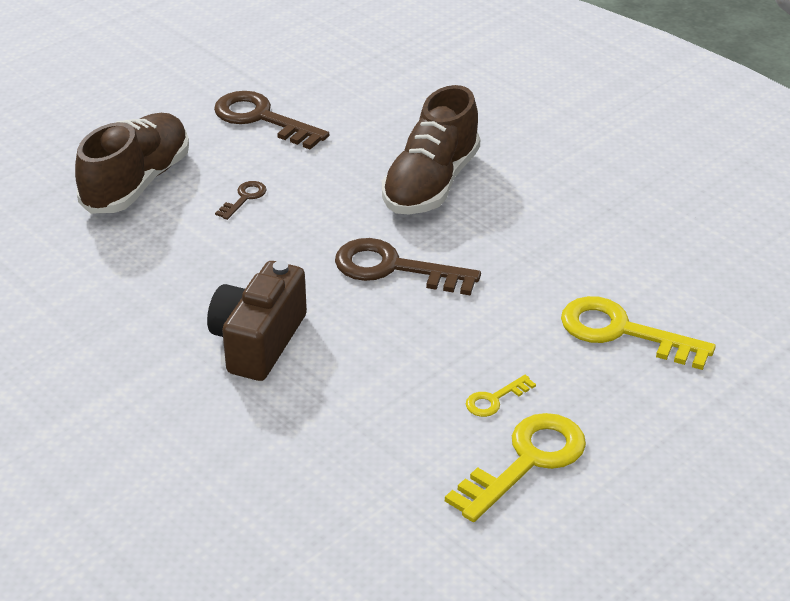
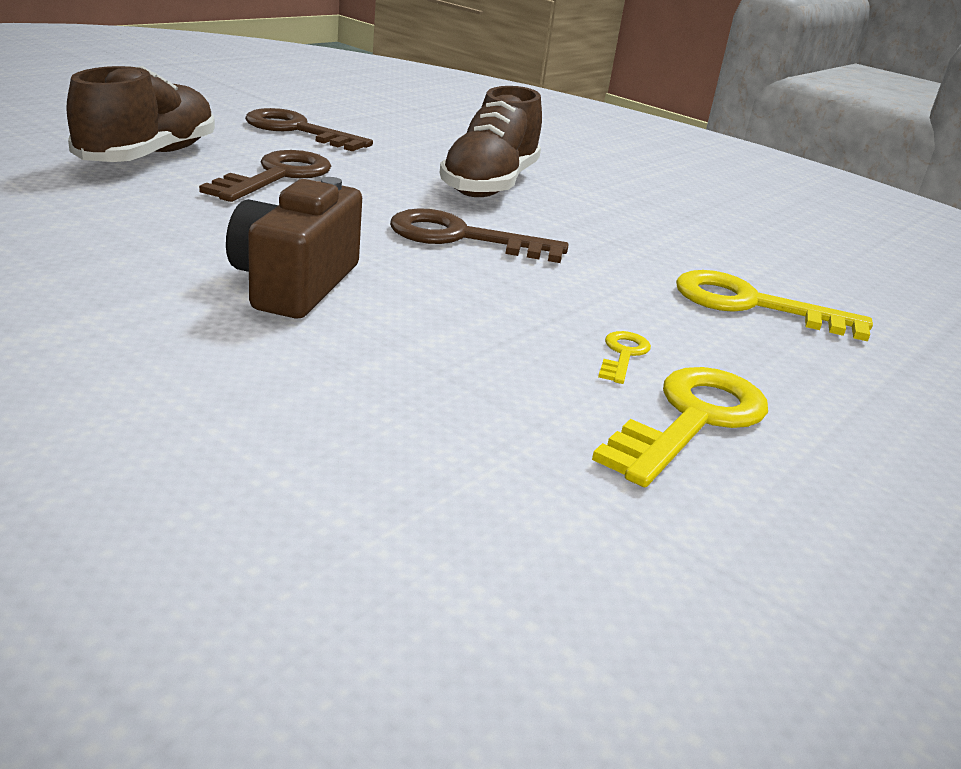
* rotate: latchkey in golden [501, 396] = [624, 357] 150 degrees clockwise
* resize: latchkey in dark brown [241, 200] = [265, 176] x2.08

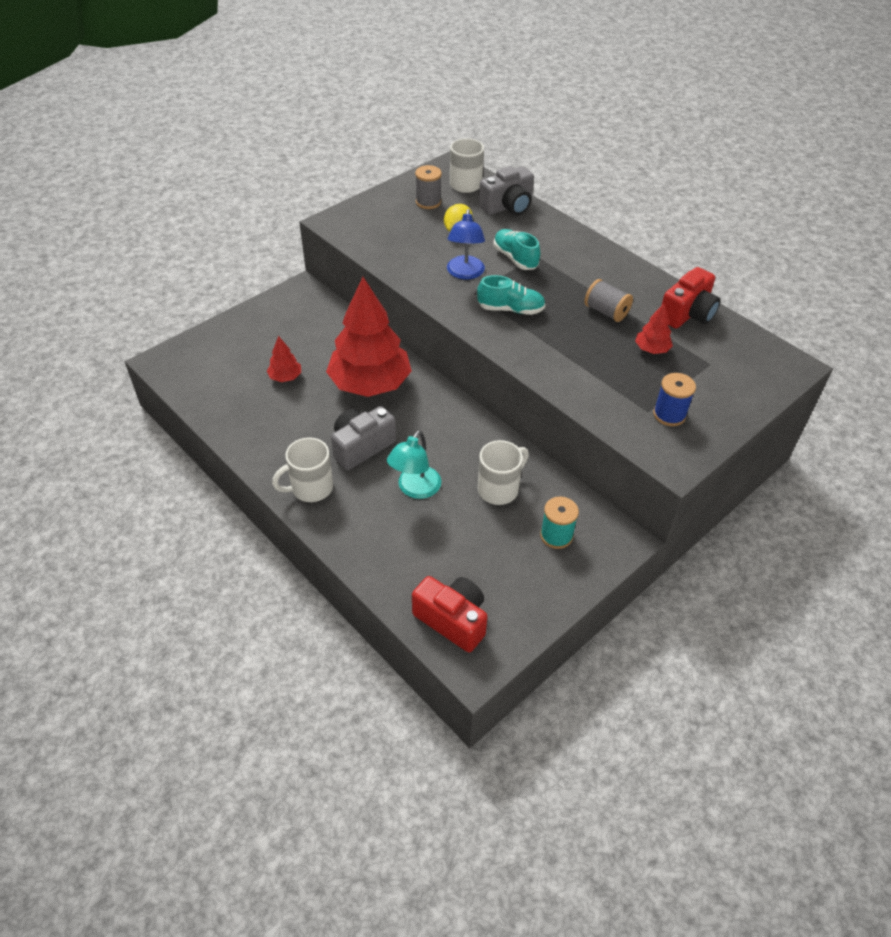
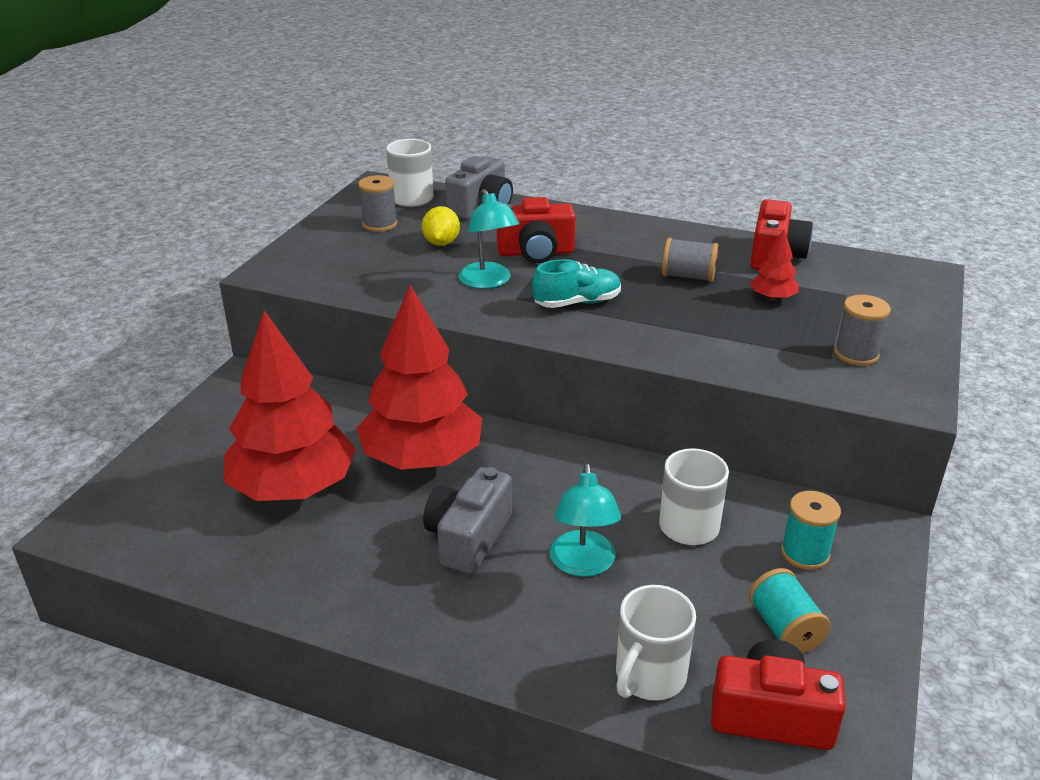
* insert: spool in teal [790, 611]
* move: tea mug in snow-white [302, 469] to [656, 643]
* replace: lace-up shoe in teal [517, 249] to compact camera in red [536, 230]
* recolor: reading lamp in blue [466, 244] to reading lamp in teal [488, 239]
* recolor: spool in blue [674, 399] to spool in gray [862, 330]
* resize: toy tree in red [284, 359] = [290, 406] x2.40

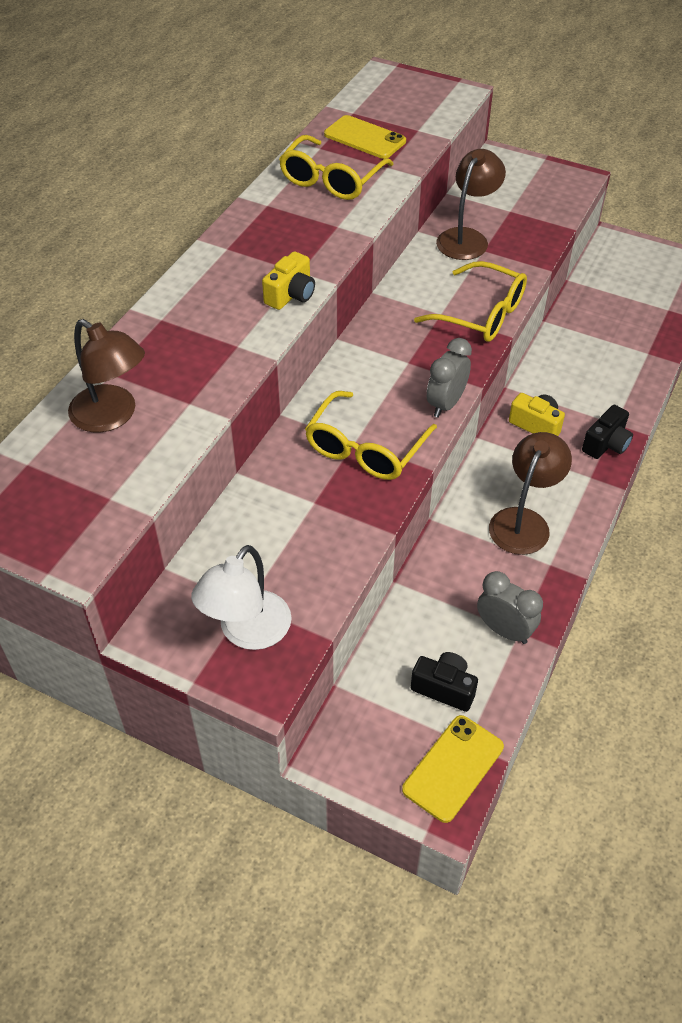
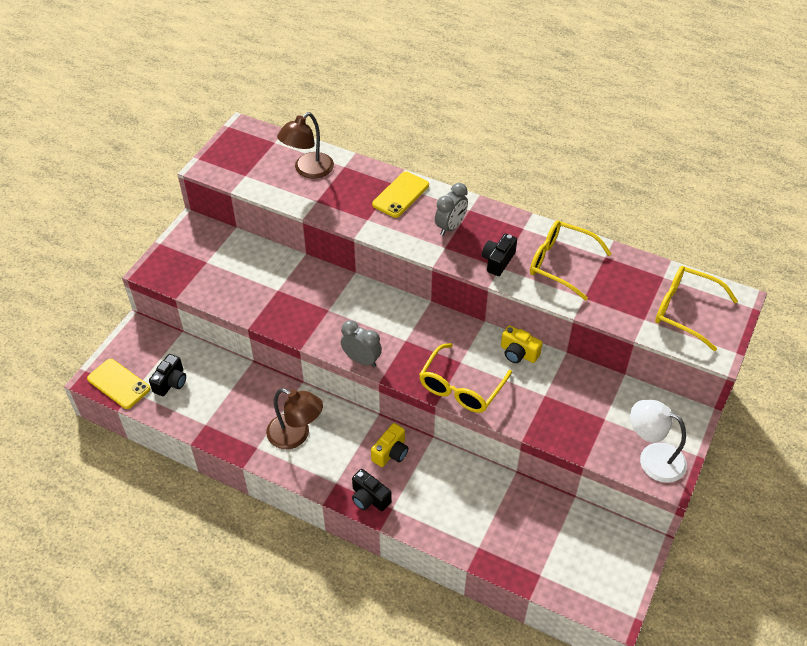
* delete: reading lamp in dark brown [471, 204]
* insert: compact camera in black [499, 255]
* move: reading lamp in snow-white [241, 597] to [658, 441]
* move: compact camera in golden [288, 280] to [521, 344]
* move: glasses in golden [371, 435] to [696, 308]
* move: mobile phone in golden [365, 137] to [400, 194]
* move: alarm clock in gray [510, 607] to [451, 209]

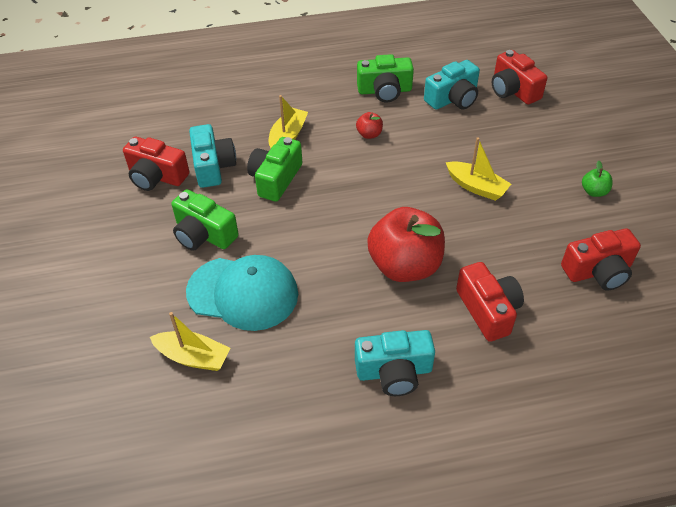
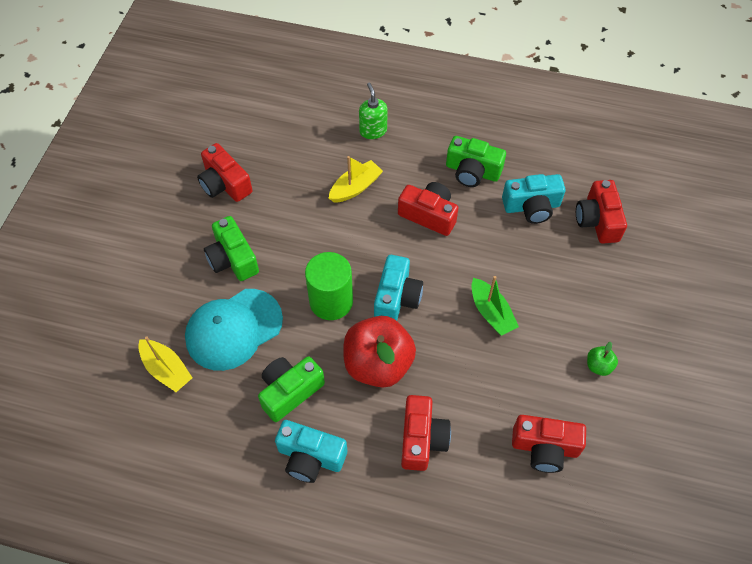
* insert: solid cylinder in leaf-green [329, 286]
* insert: soap dispenser in leaf-green [373, 111]
* move: compact camera in teal [212, 156] to [398, 288]
* move: compact camera in leaf-green [274, 169] to [291, 389]
* replace: toy apple in red [369, 125] to compact camera in red [428, 209]
* recolor: sailboat in golden [478, 169] to sailboat in leaf-green [495, 306]
* rotate: peaked cap in teal [242, 293] = [234, 330] 105 degrees clockwise

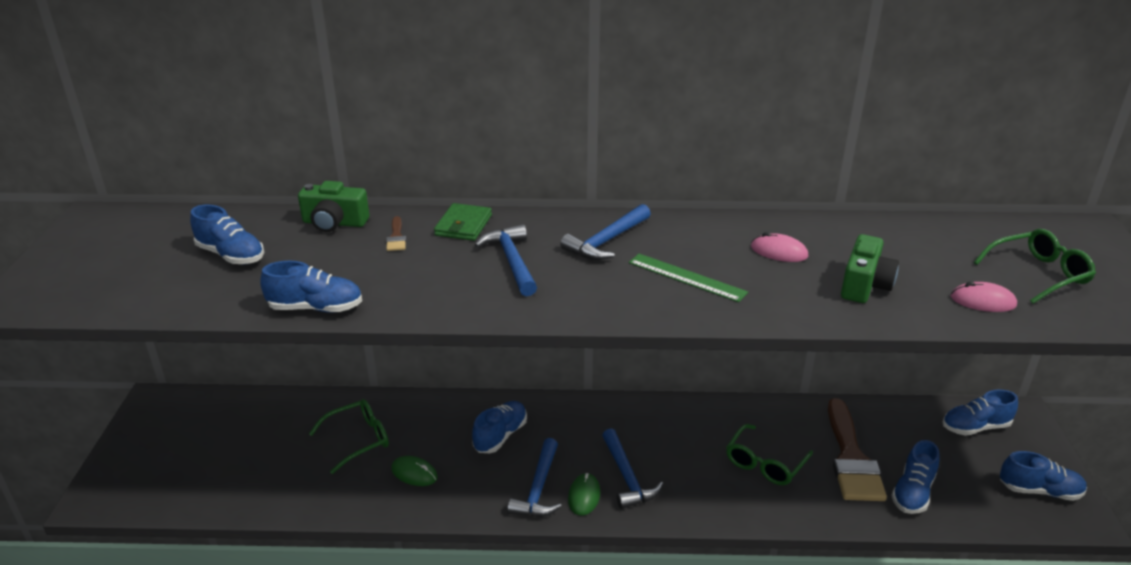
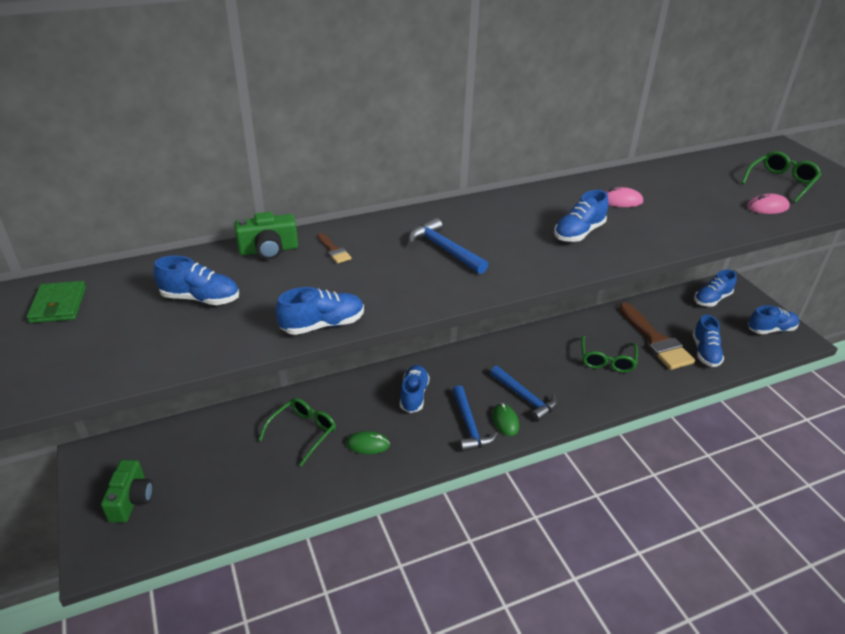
* delete: claw hammer in blue [605, 232]
* move: card wallet in leaf-green [463, 222] to [56, 302]
* move: compact camera in leaf-green [870, 268] to [127, 491]
* replace: measuring stick in leaf-green [688, 278] to lace-up shoe in blue [581, 216]

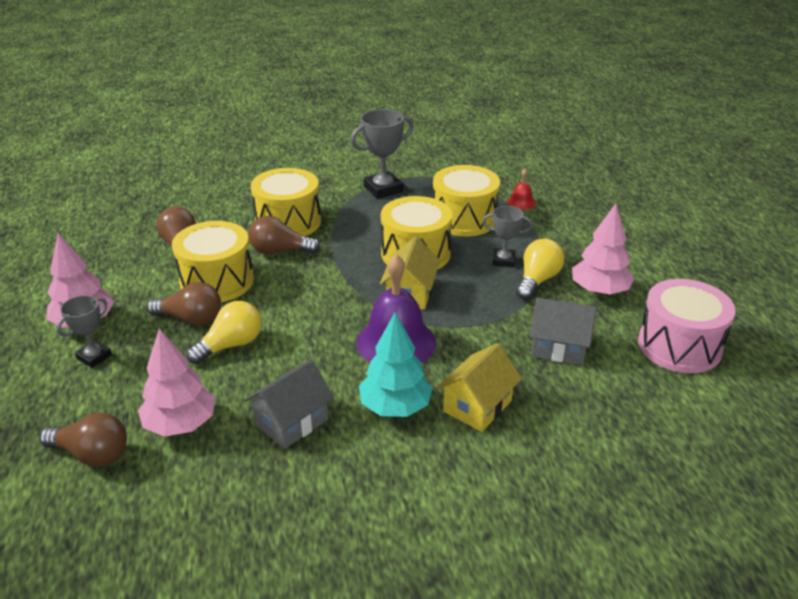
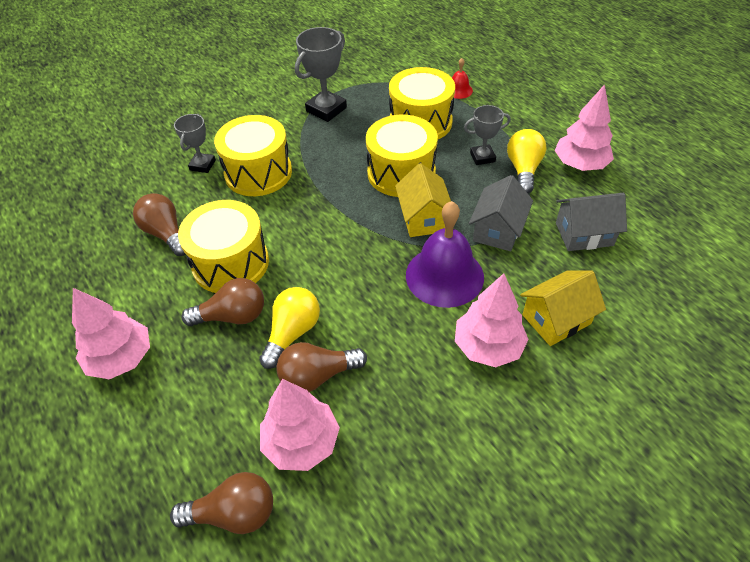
* delete: drum in pink [687, 326]
* move: award cup in gray [84, 331] to [195, 143]
* move: house in gray [289, 404] to [501, 213]
* move: bulb in dark brown [284, 235] to [321, 367]
* recolor: toy tree in teal [396, 365] to toy tree in pink [492, 320]
* rotate: house in golden [479, 387] = [563, 308] 45 degrees clockwise

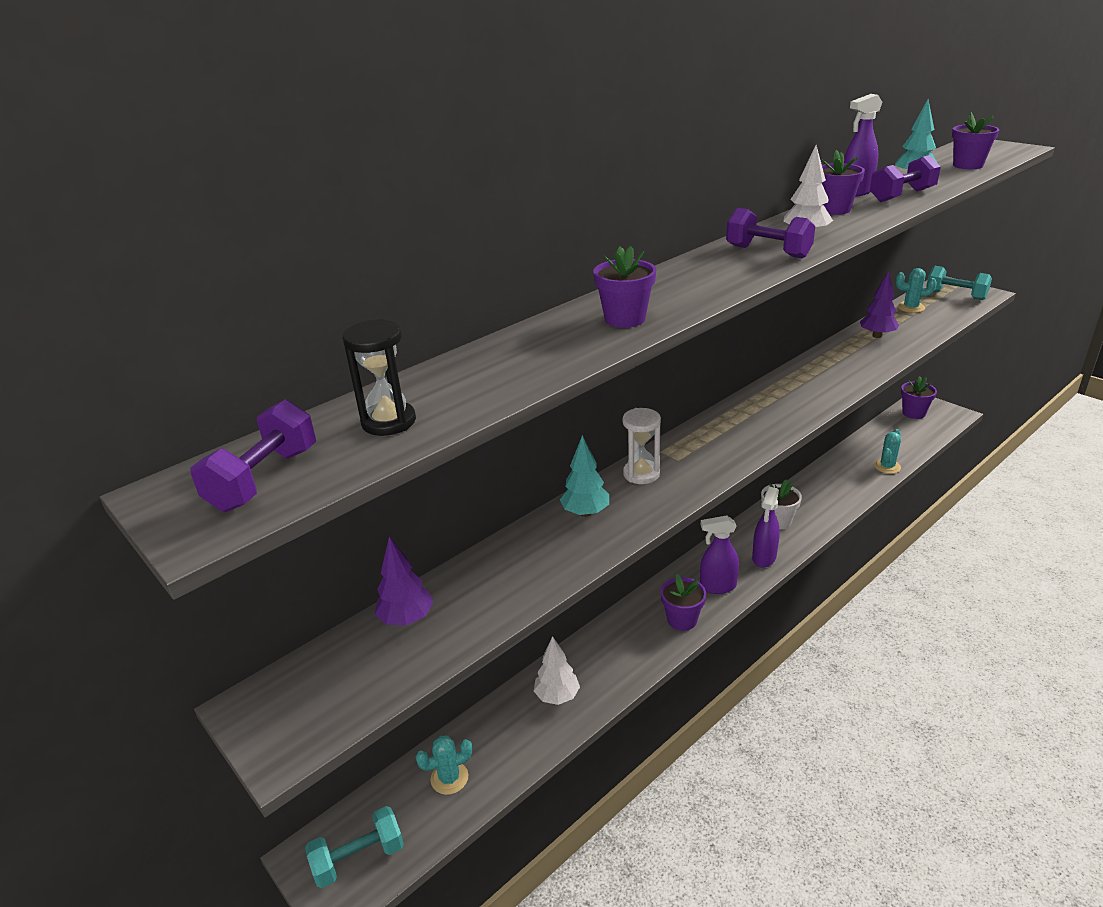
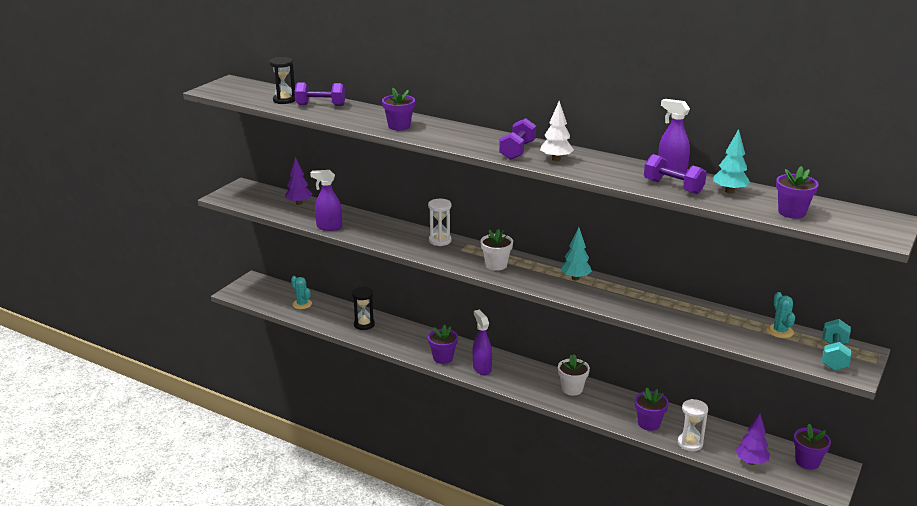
* delete: free weight in teal [354, 847]
* insert: plant pot in snow-white [497, 250]
* move: free weight in royal purple [253, 456] to [319, 94]
* move: toy tree in teal [584, 476] to [576, 253]
* move: sprayer in royal purple [766, 527] to [326, 200]
* move: plant pot in royal purple [843, 182] to [652, 409]
* move: toy tree in royal purple [879, 304] to [753, 439]
* replace: toy tree in snow-white [557, 670] to hourglass in black [363, 308]
* replace: saguaro cactus in teal [887, 451] to hourglass in snow-white [693, 425]

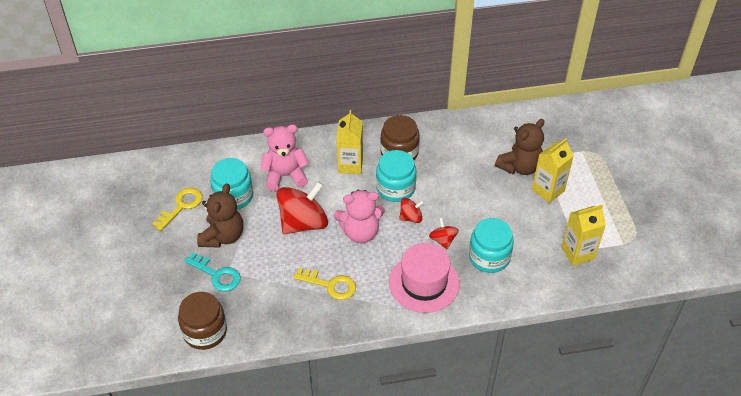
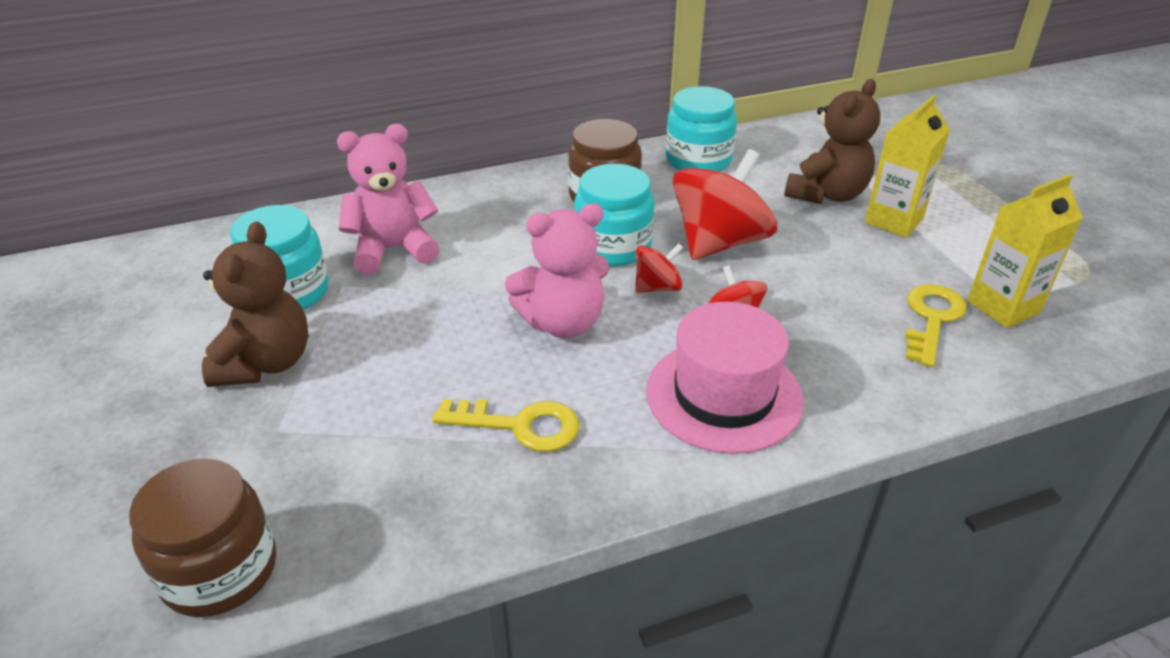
* delete: latchkey in teal [212, 272]
* delete: juice carton in golden [350, 142]
* move: latchkey in golden [177, 209] to [936, 325]
* move: toy top in red [302, 207] to [724, 204]
* move: preserve jar in teal [491, 245] to [701, 129]

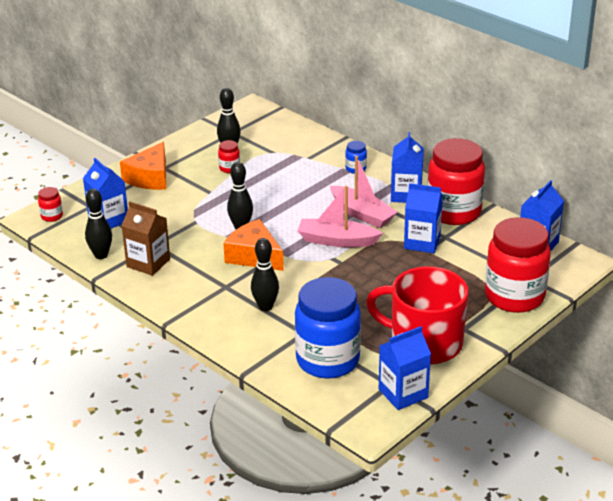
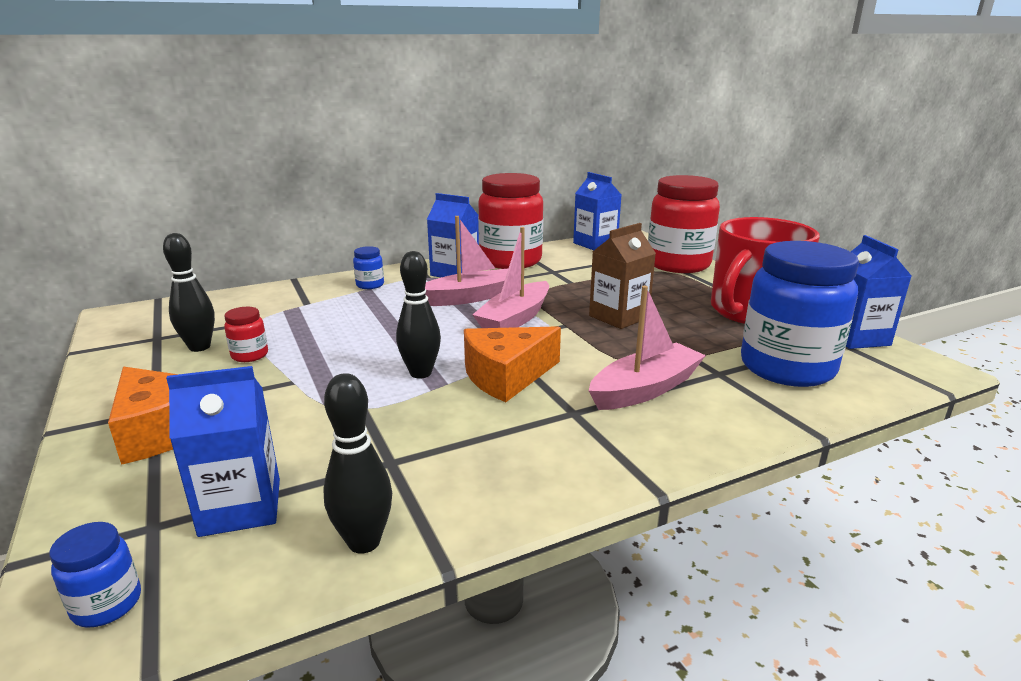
* delete: juice carton in blue [423, 218]
* move: juice carton in dark brown [145, 238] to [622, 276]
* replace: tenpin in black [265, 274] to sailboat in pink [647, 348]
* recolor: preserve jar in red [50, 204] to preserve jar in blue [95, 575]

